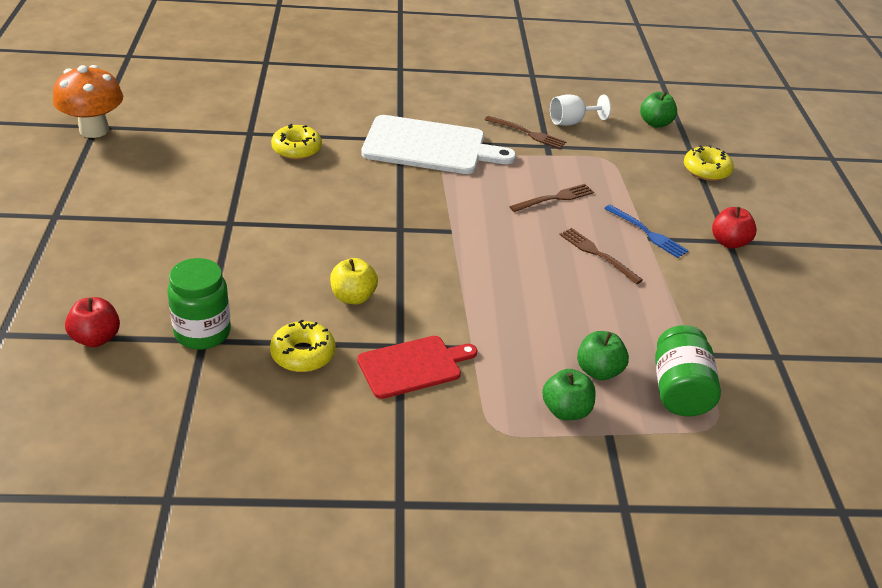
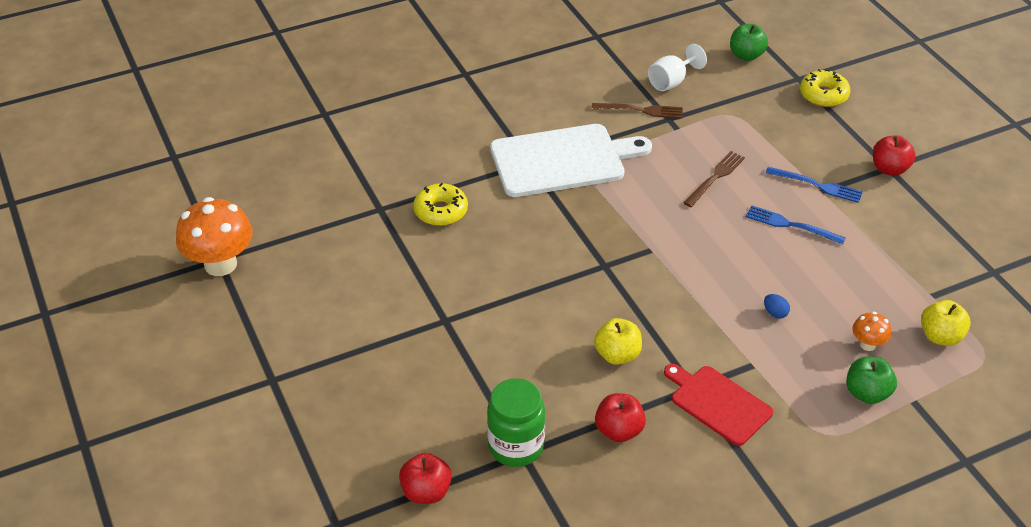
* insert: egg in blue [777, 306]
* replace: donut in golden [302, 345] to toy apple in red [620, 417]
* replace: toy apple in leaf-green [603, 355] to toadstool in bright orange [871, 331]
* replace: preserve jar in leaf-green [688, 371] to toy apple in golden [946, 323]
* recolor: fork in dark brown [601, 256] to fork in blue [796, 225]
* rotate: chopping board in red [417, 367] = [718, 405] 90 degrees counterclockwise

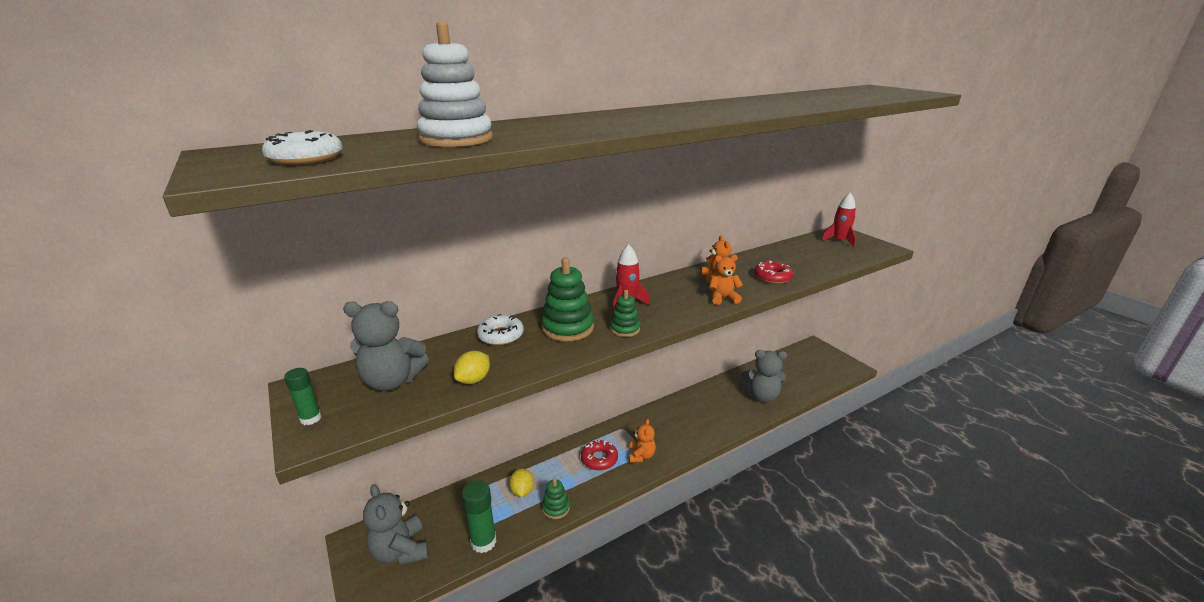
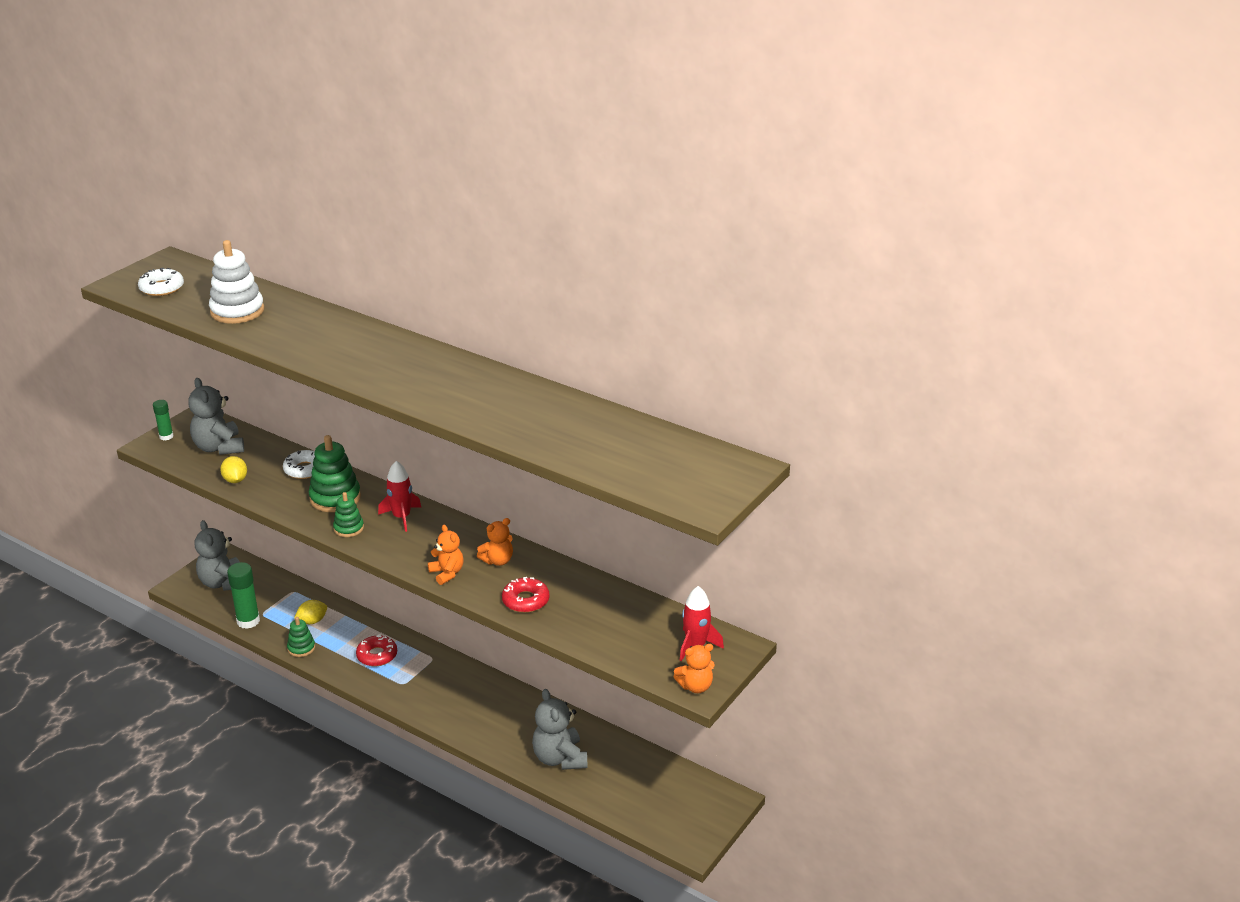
* move: teddy bear in bright orange [642, 441] to [694, 668]
* rotate: teddy bear in gray [396, 524] = [217, 555] 60 degrees counterclockwise
* rotate: lemon in golden [472, 367] = [233, 469] 60 degrees clockwise

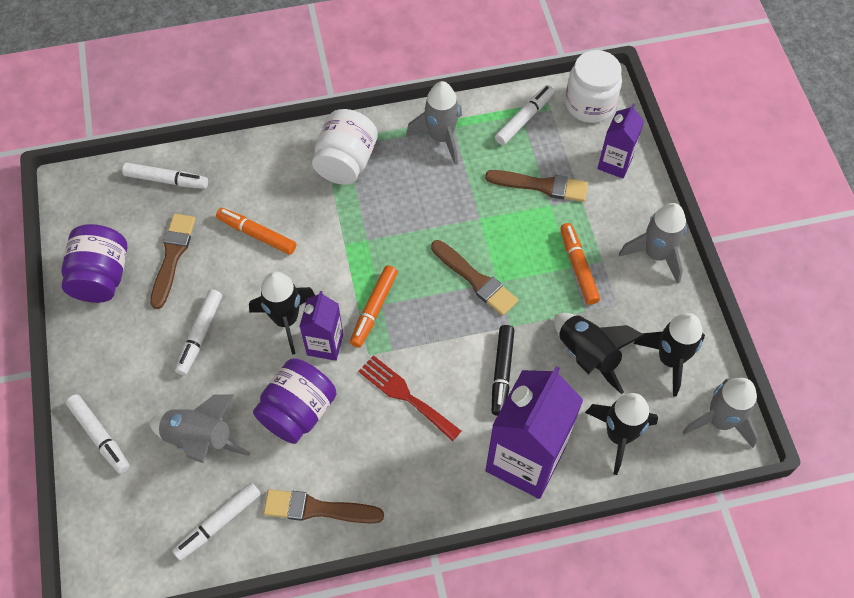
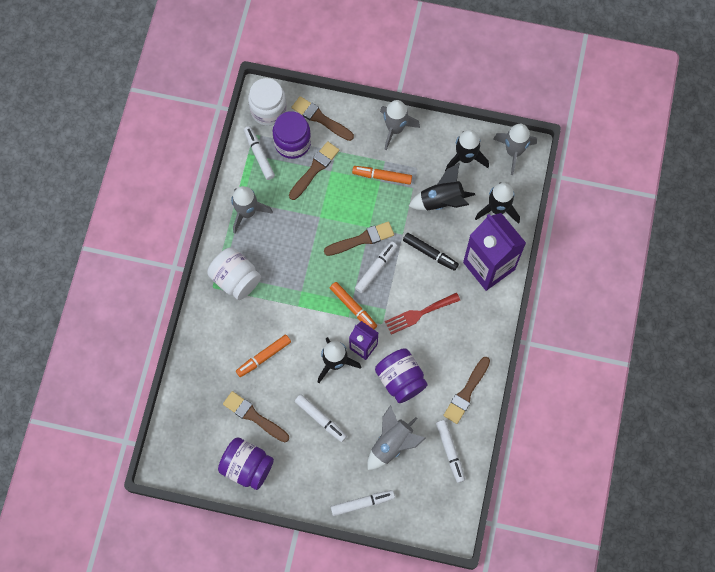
* insert: preserve jar in royal purple [292, 135]
* move: marker pen in snow-white [165, 176] to [376, 267]
* replace: juice carton in royal purple [620, 141] to paint brush in dark brown [323, 118]

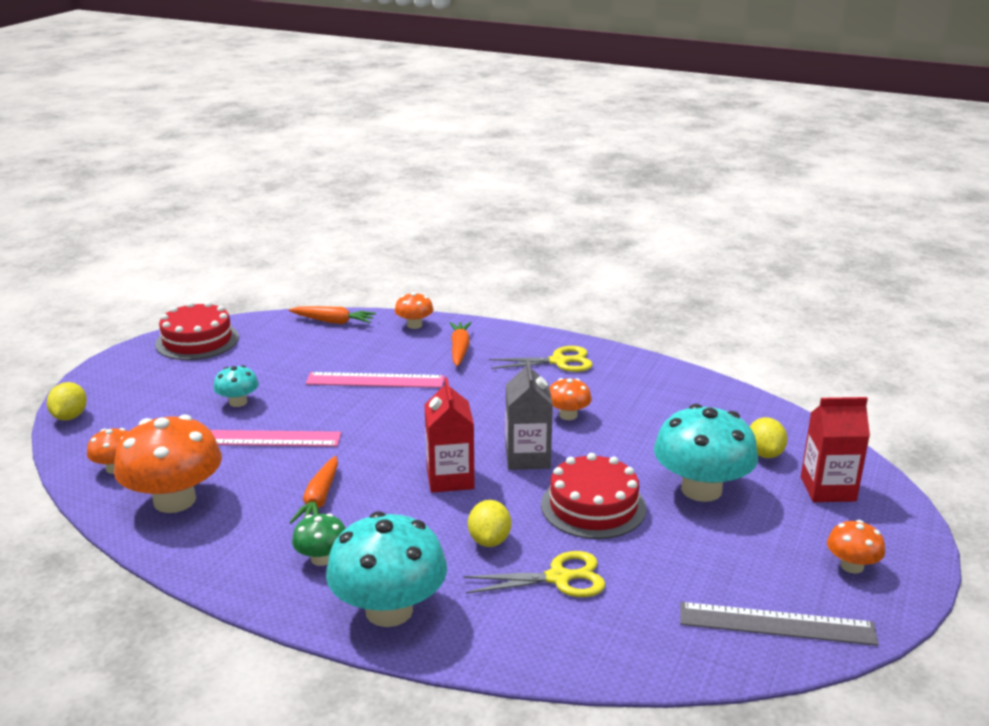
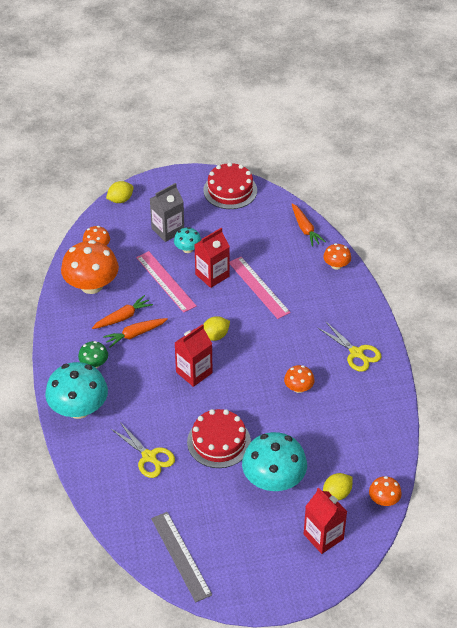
* insert: juice carton in red [212, 258]
* move: carrot in bright orange [460, 344] to [122, 312]
* move: lemon in golden [489, 523] to [216, 328]
* move: juice carton in gray [529, 414] to [167, 212]
* move: toadstool in bright orange [856, 547] to [385, 491]

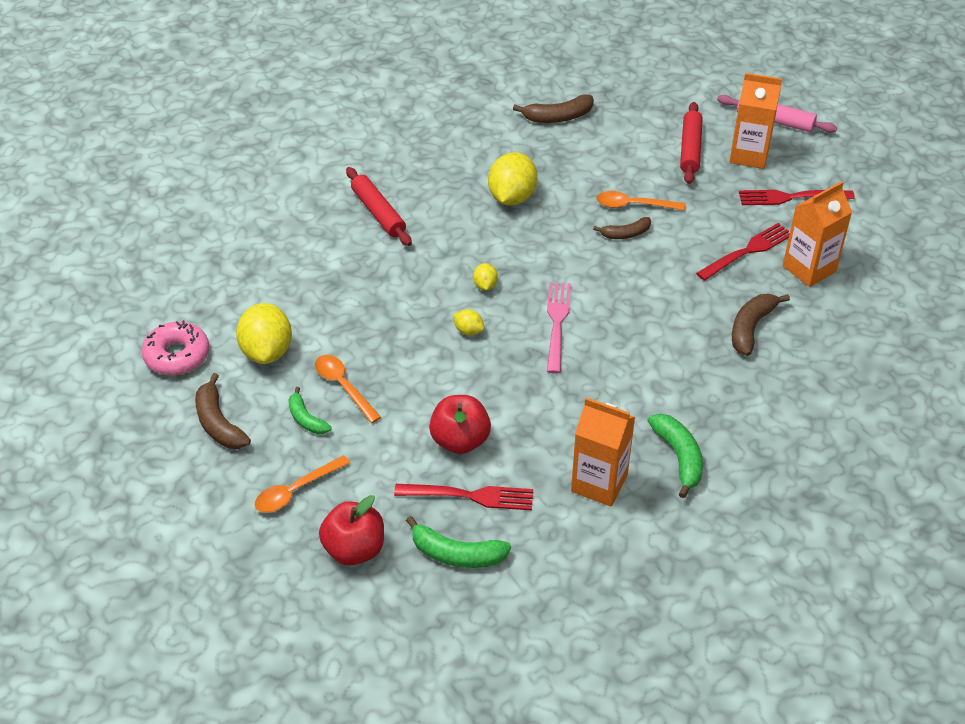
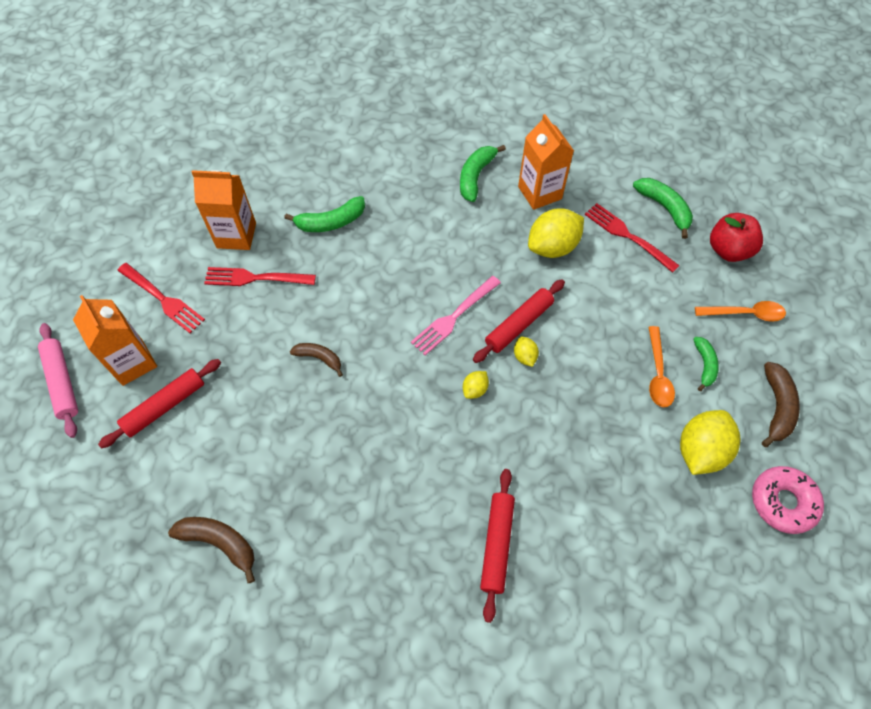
* delete: toy apple in red [460, 424]
* delete: teaspoon in bright orange [641, 201]
* insert: pastry roller in red [519, 321]
* move: lemon in golden [513, 179] to [556, 233]
* recolor: toy banana in dark brown [761, 325] to toy banana in leaf-green [324, 214]

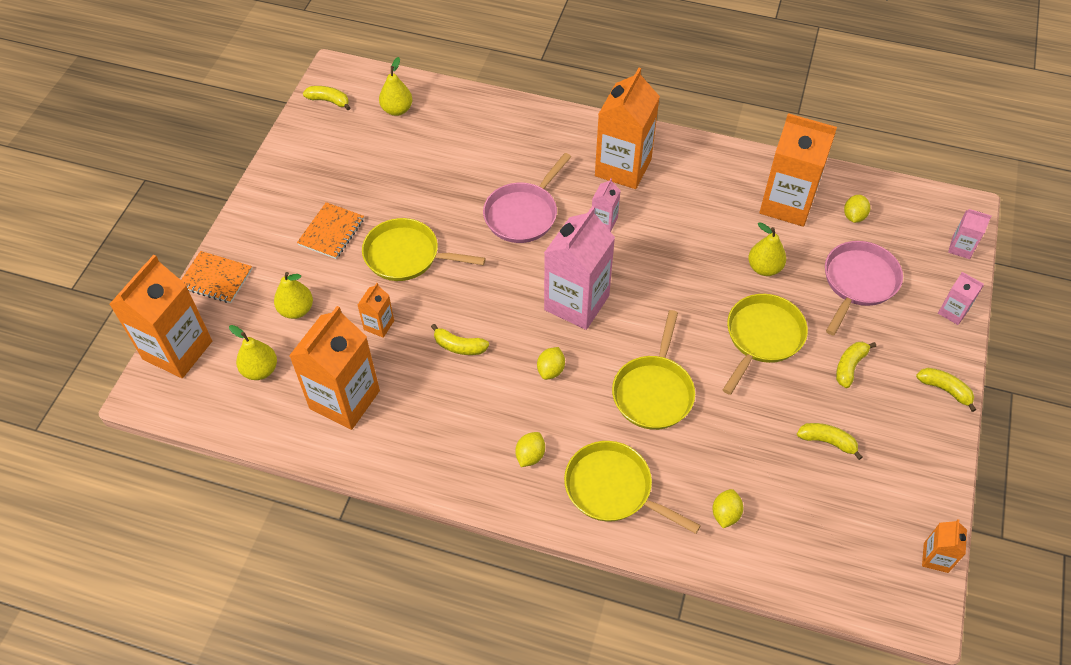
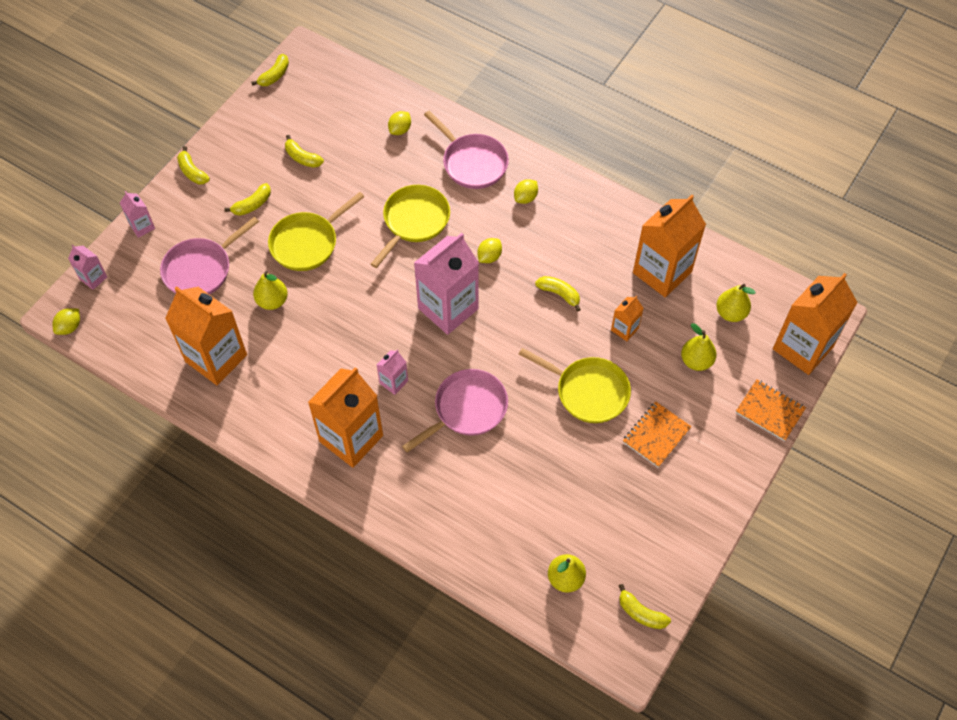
* move: lemon in golden [857, 209] to [66, 321]
* replace: juice carton in bright orange [944, 546] to toy banana in golden [270, 70]
* recolor: frying pan in golden [632, 487] to frying pan in pink [466, 150]

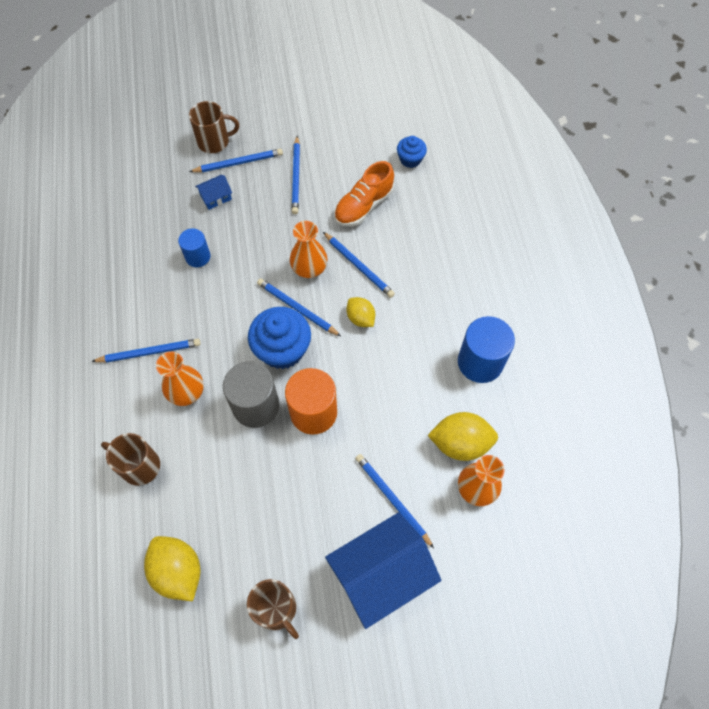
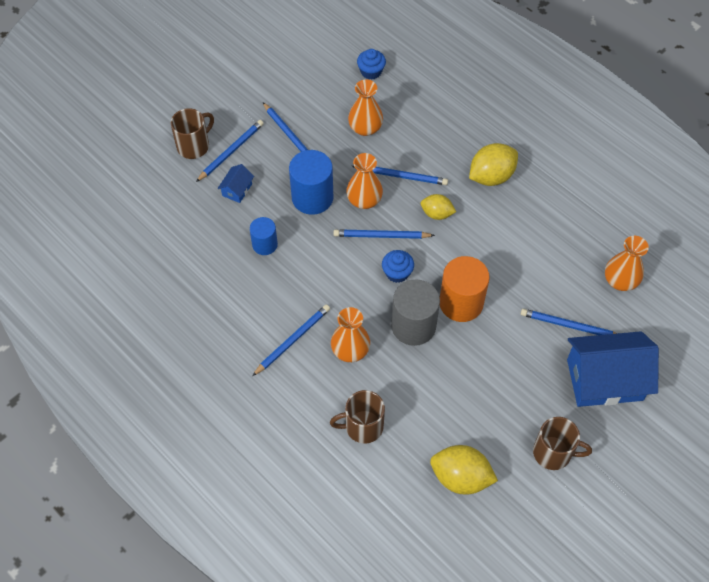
* move: lemon in golden [463, 436] to [493, 164]
* move: solid cylinder in blue [486, 349] to [311, 182]
* replace: lace-up shoe in bright orange [364, 193] to flower vase in bright orange [365, 107]
* rotate: house in blue [383, 570] = [613, 369] 60 degrees clockwise
* resize: fairy cake in blue [279, 338] = [398, 266] x0.55

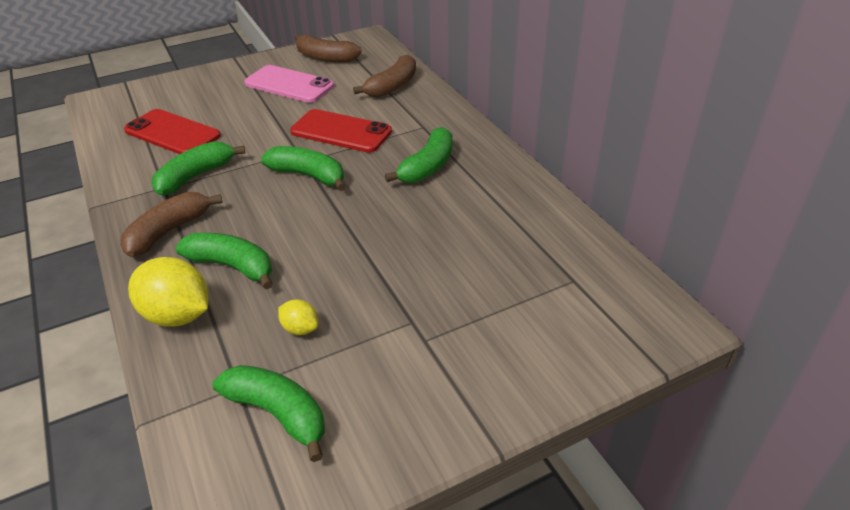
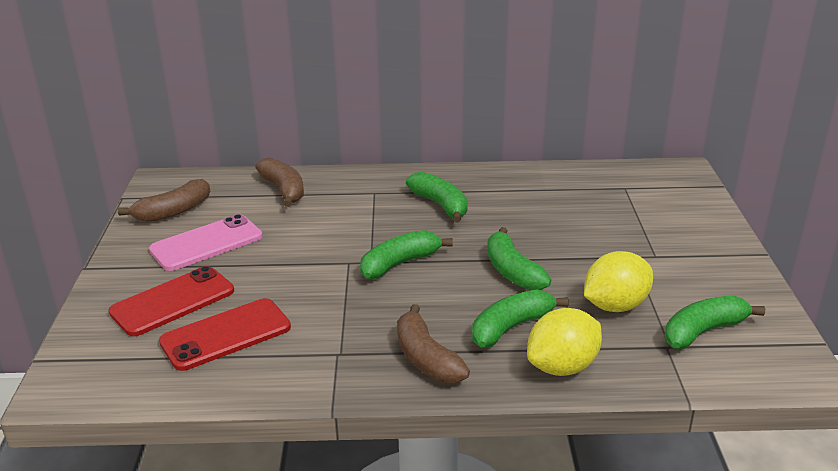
* move: toy banana in leaf-green [198, 168] to [519, 259]
* move: mobile phone in red [341, 131] to [171, 301]
* resize: lemon in golden [298, 317] = [618, 281] x1.99

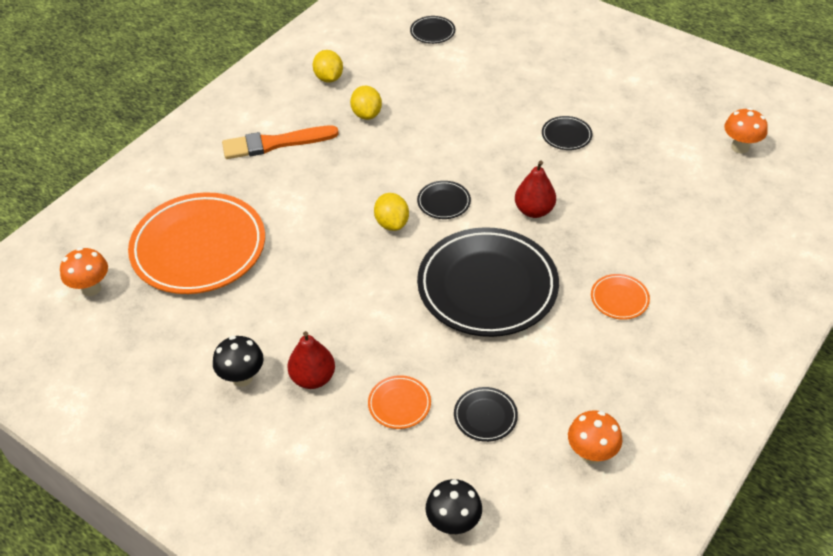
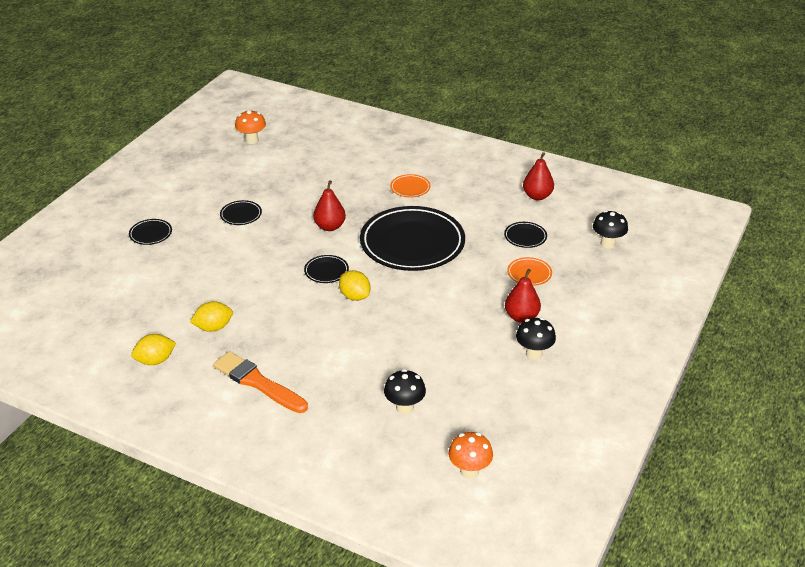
* move: dinner plate in black [432, 30] to [150, 232]
* replace: dinner plate in bright orange [196, 243] to toadstool in black [405, 391]
* replace: toadstool in bright orange [595, 437] to toy pear in red [538, 176]
* rotate: paint brush in bright orange [280, 142] = [260, 382] 150 degrees clockwise
* rotate: lemon in golden [391, 212] = [354, 285] 75 degrees clockwise

